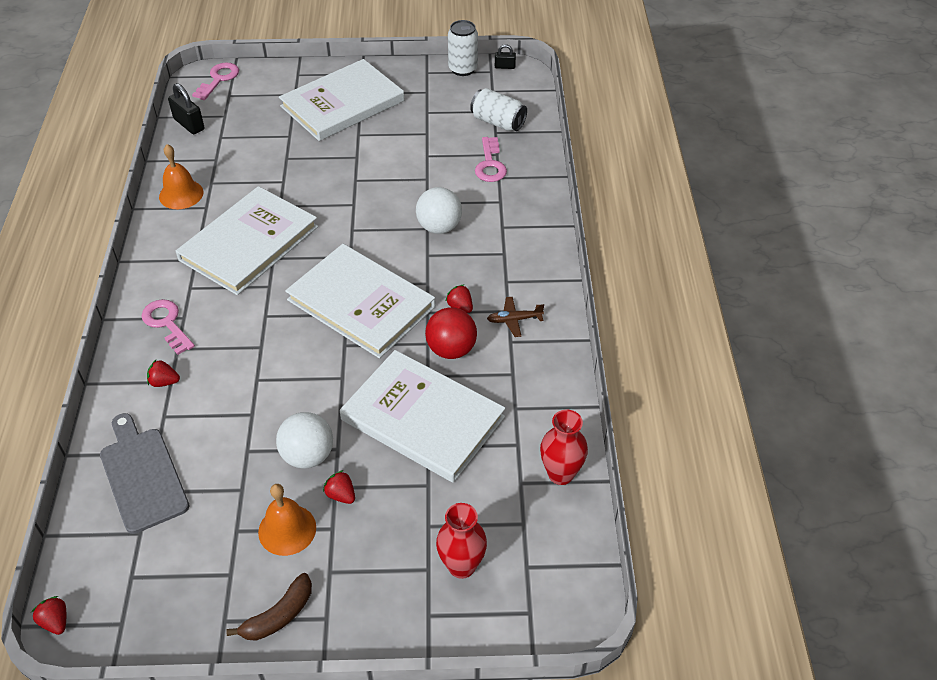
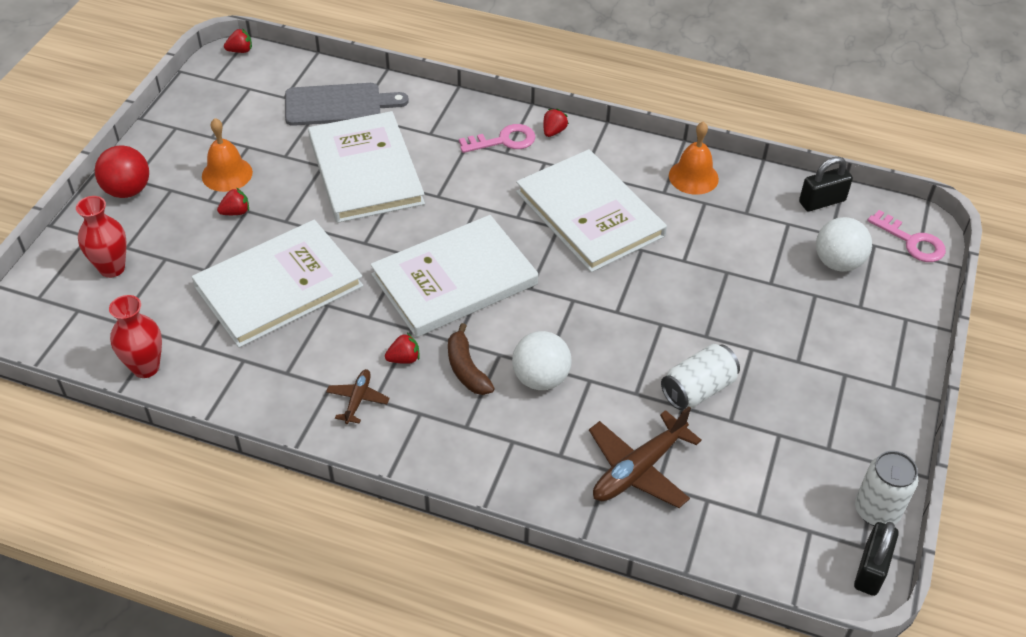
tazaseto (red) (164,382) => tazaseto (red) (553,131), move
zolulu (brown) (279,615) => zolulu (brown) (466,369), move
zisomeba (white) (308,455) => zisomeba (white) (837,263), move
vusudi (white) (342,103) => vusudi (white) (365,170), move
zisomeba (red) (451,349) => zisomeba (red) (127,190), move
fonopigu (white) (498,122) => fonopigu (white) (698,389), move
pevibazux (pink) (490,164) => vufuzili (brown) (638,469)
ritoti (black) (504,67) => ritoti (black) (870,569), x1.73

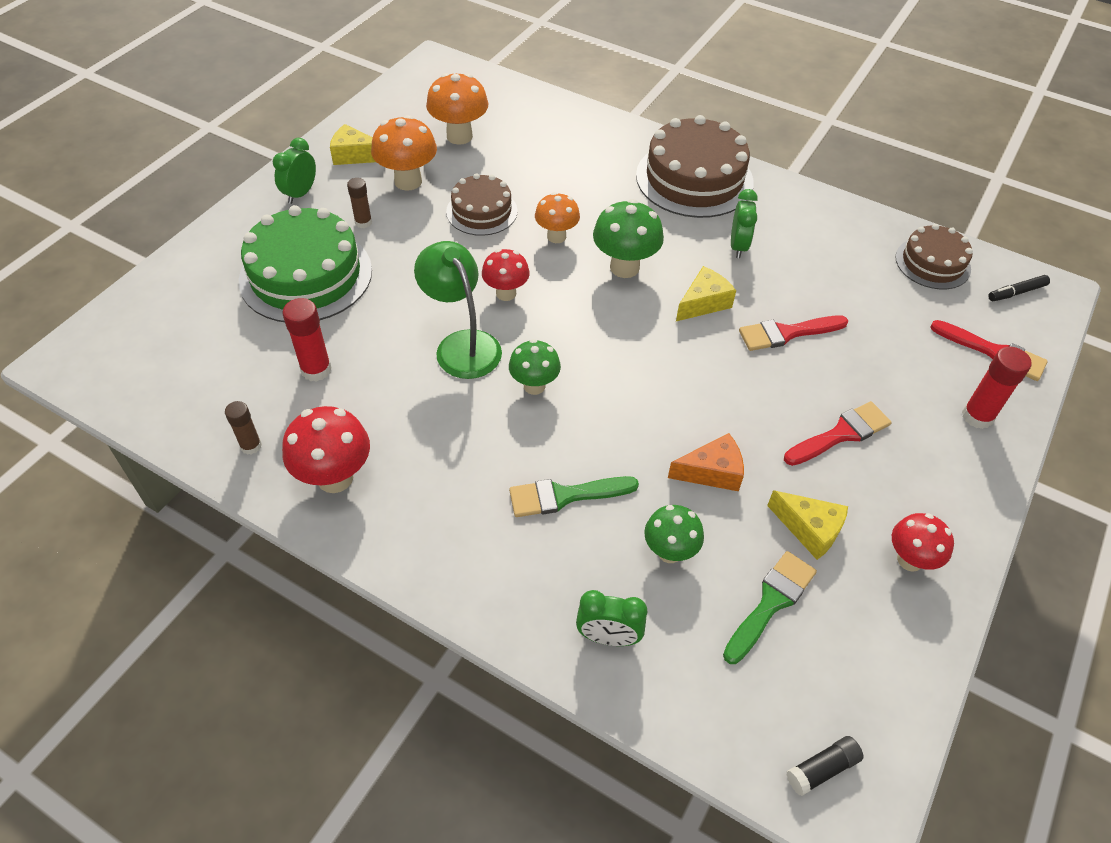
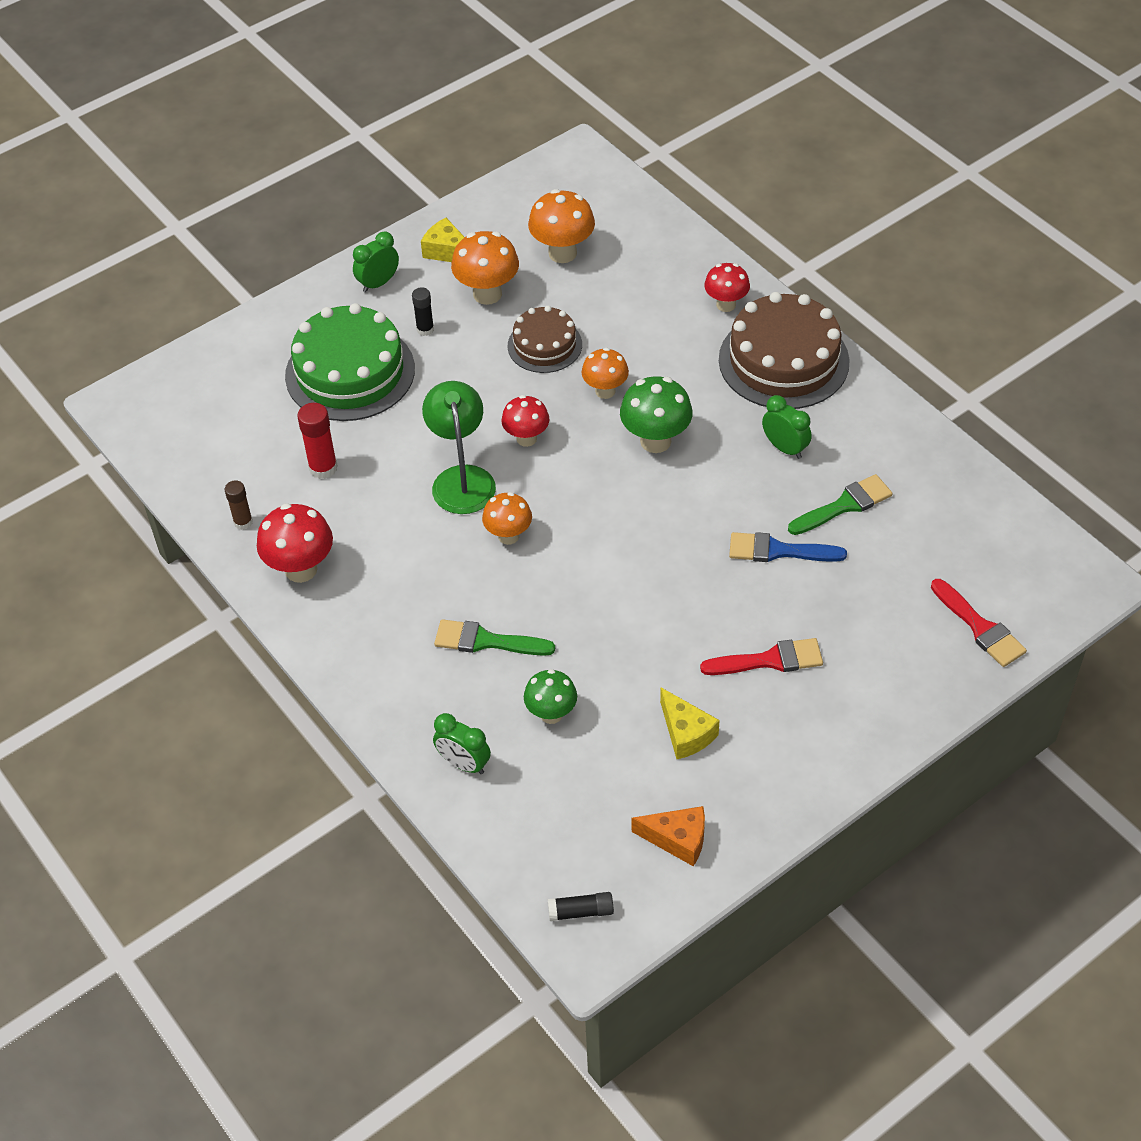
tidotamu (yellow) (703,303) => nothing
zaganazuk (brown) (932,263) => nothing
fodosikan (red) (977,416) => nothing
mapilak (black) (1016,292) => nothing
tidotamu (orange) (712,472) => tidotamu (orange) (677,839), move
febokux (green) (771,602) => febokux (green) (844,505), move
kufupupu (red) (909,560) => kufupupu (red) (726,305), move
fodosikan (brown) (363,222) => fodosikan (black) (425,329)
kufupupu (green) (534,386) => kufupupu (orange) (508,536)
febokux (red) (786,333) => febokux (blue) (778,551)
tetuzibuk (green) (738,246) => tetuzibuk (green) (785,448), 75 degrees counterclockwise

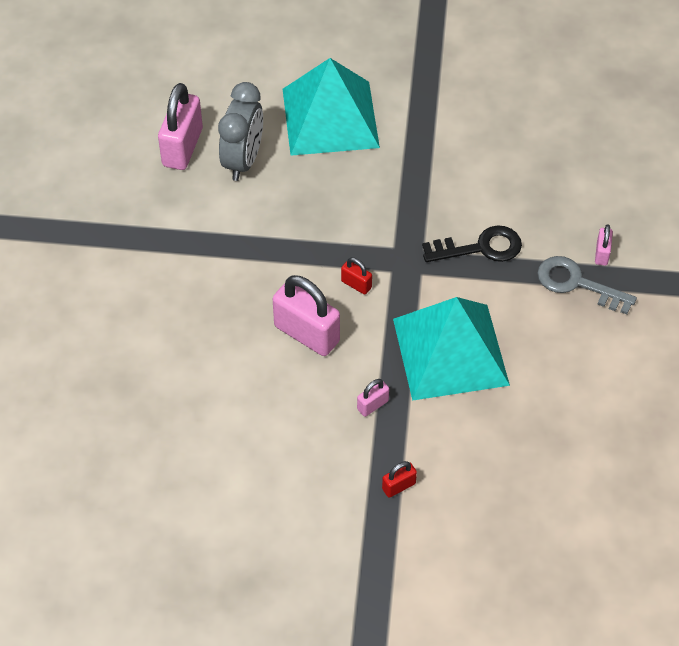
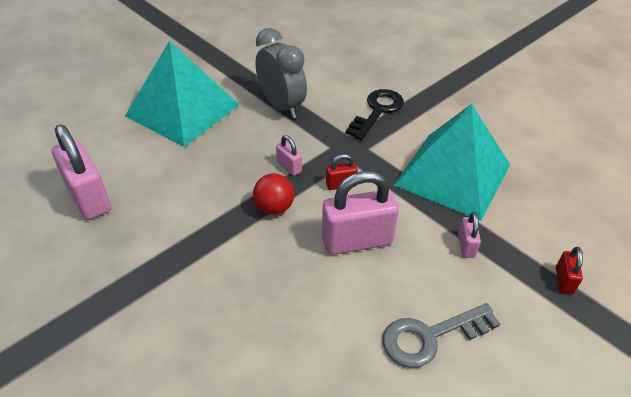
nothing => zisomeba (red) (274,208)
tetuzibuk (grey) (243,161) => tetuzibuk (grey) (282,106), move
pevibazux (grey) (577,283) => pevibazux (grey) (430,337), move
ritoti (pink) (602,254) => ritoti (pink) (289,167), move

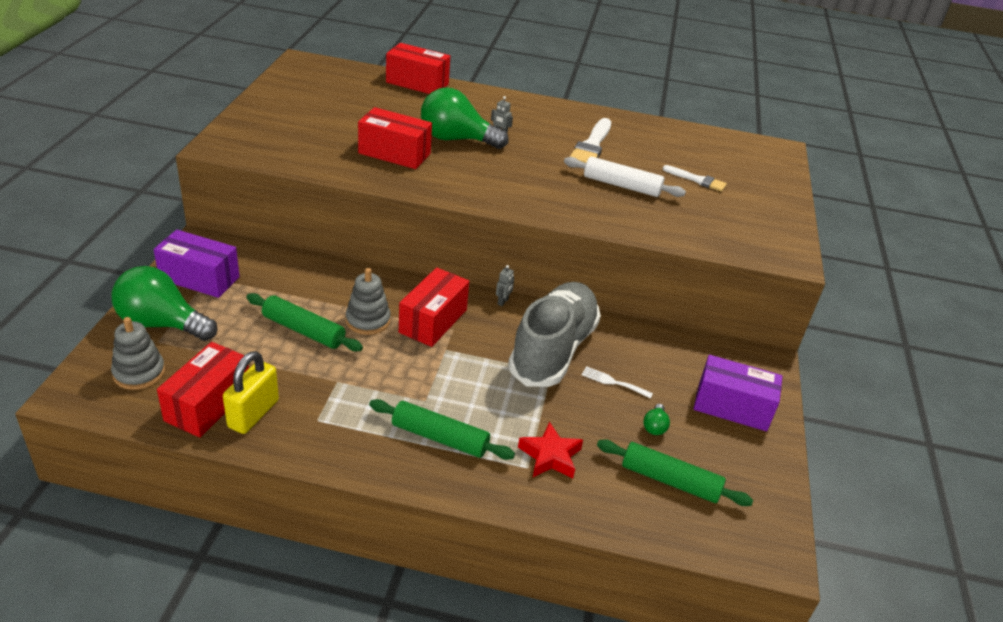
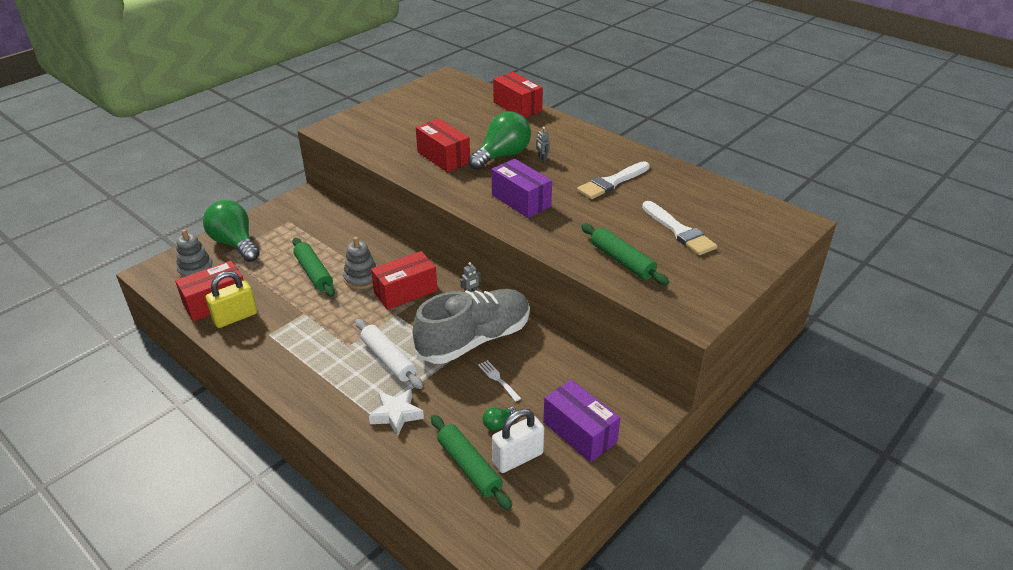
nothing => ritoti (white) (518,458)
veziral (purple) (199,278) => veziral (purple) (521,201), move
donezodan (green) (440,437) => donezodan (green) (622,261), move
donezodan (white) (622,185) => donezodan (white) (388,359), move
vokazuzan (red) (550,456) => vokazuzan (white) (396,414)
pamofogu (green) (456,139) => pamofogu (green) (502,156), 90 degrees clockwise
febokux (white) (697,180) => febokux (white) (679,231), x1.60

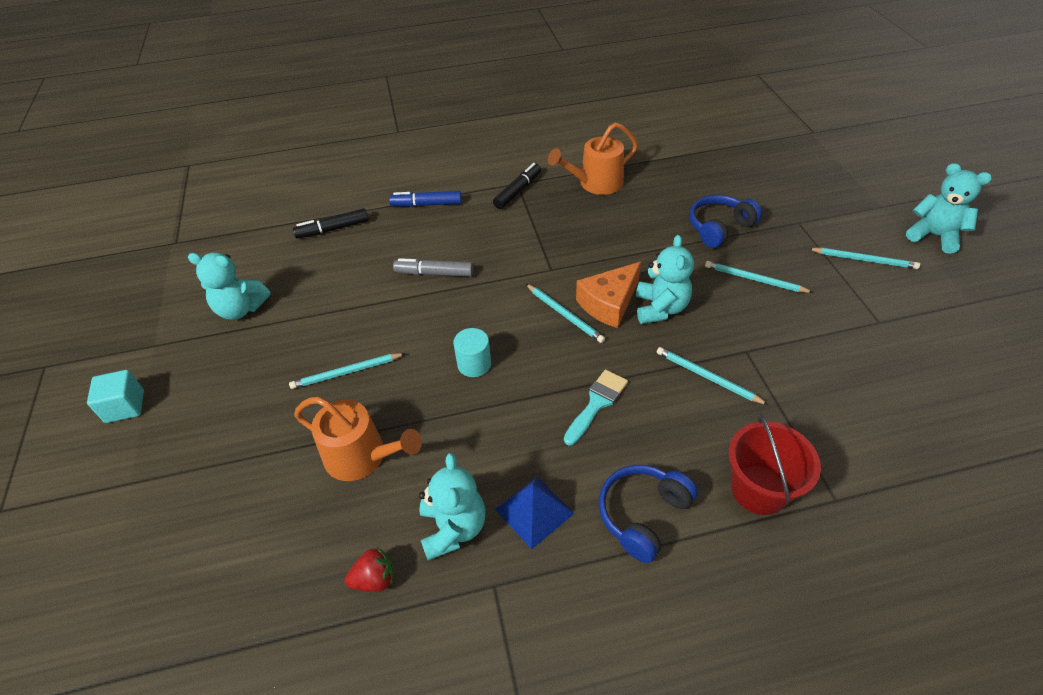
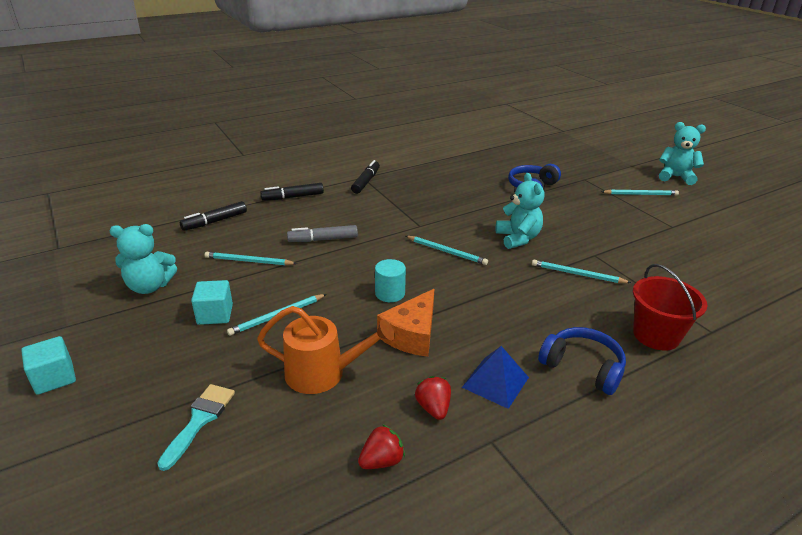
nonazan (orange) (596,183) => nothing
nothing => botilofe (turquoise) (215,314)
febokux (turquoise) (597,403) => febokux (turquoise) (200,420), move
tidotamu (orange) (609,303) => tidotamu (orange) (411,334), move
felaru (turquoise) (755,279) => felaru (turquoise) (249,261), move
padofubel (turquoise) (453,528) => tazaseto (red) (433,408)
mapilak (blue) (426,204) => mapilak (black) (293,197)
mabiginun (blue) (643,515) => mabiginun (blue) (582,367), 105 degrees clockwise

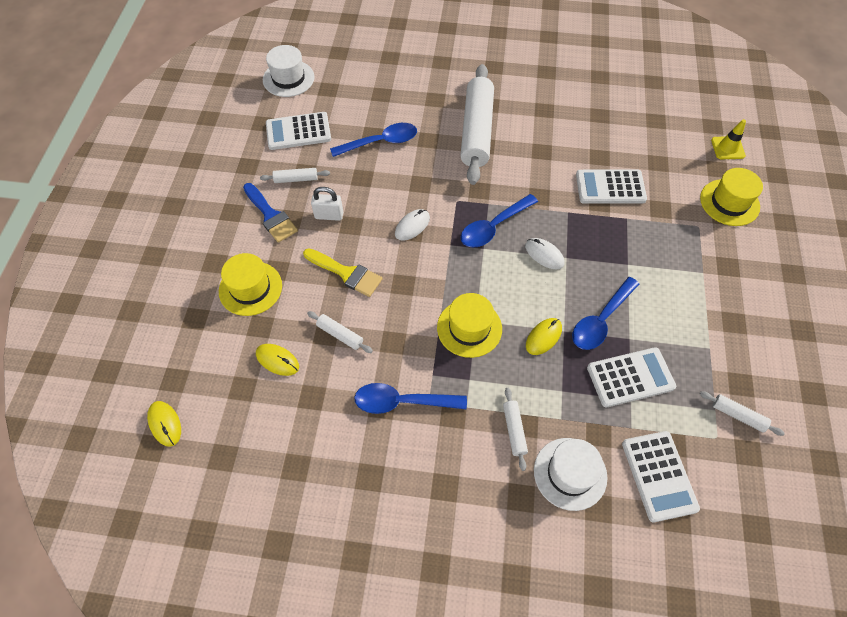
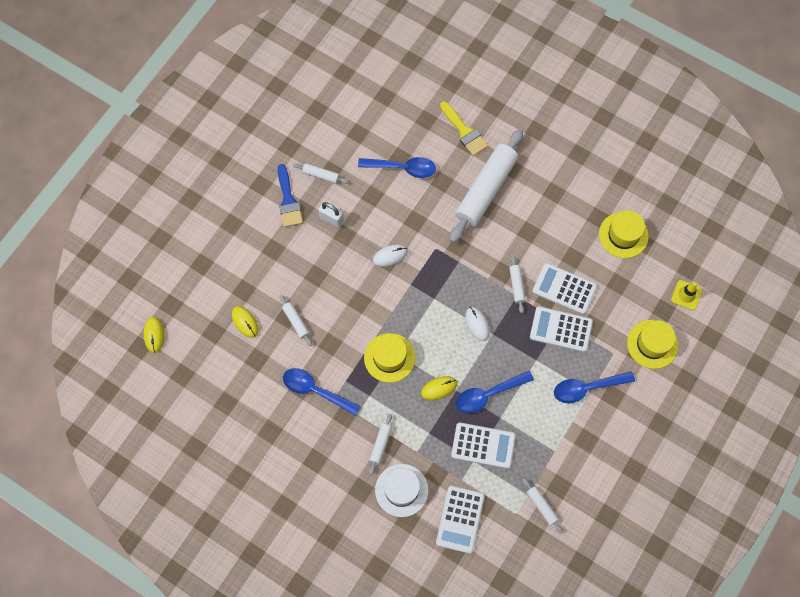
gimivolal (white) (288,78) => nothing
nothing => donezodan (white) (516,286)
gimivolal (yellow) (250,288) => gimivolal (yellow) (623,235), move
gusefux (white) (298,131) => gusefux (white) (561,329), move
febokux (yellow) (346,273) => febokux (yellow) (464,132), move
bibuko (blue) (493,227) => bibuko (blue) (587,388), move

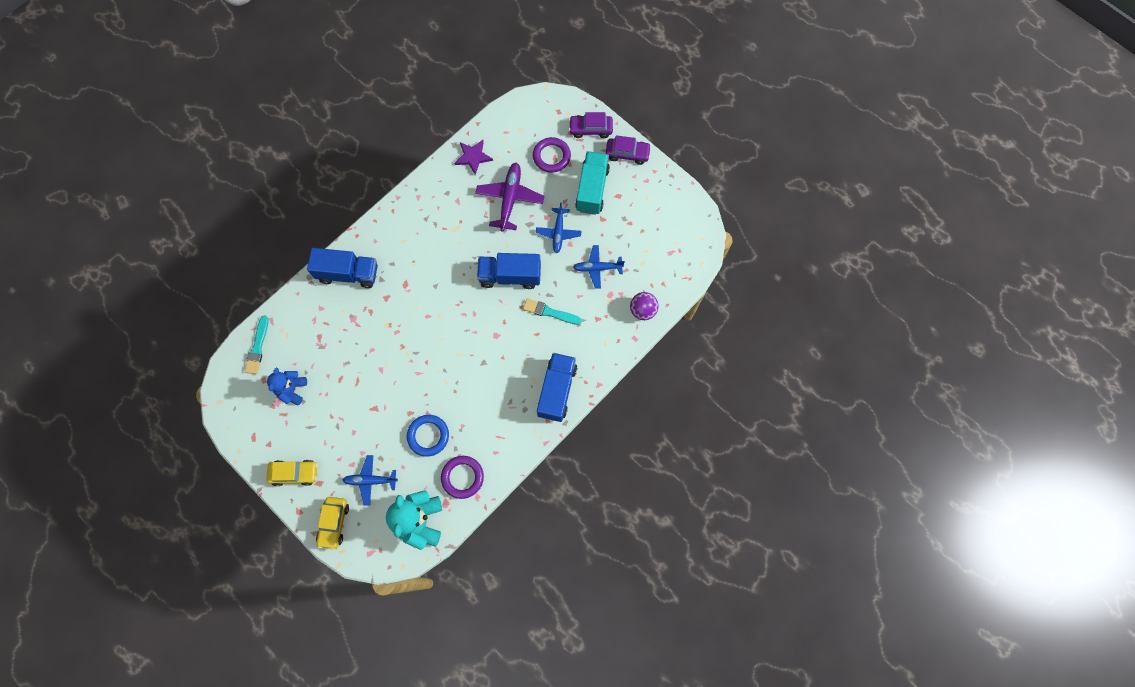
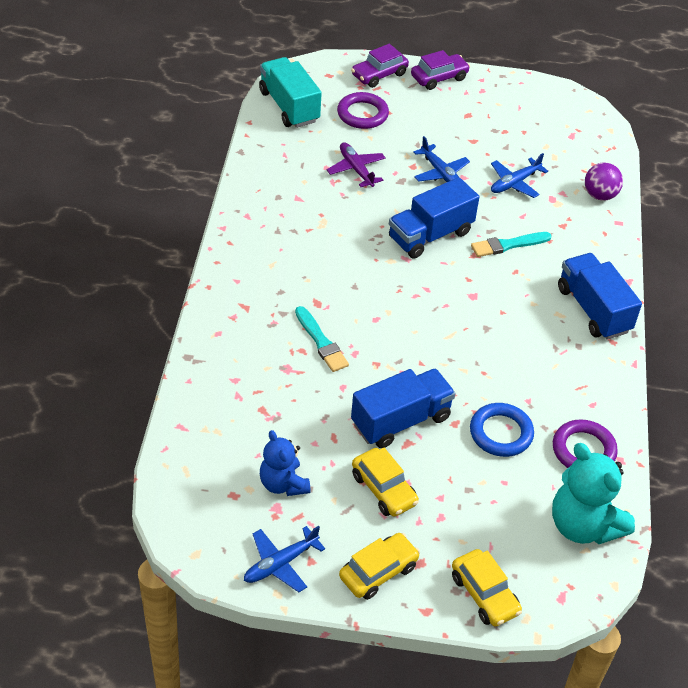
vokazuzan (purple) (473,157) => nothing
nothing => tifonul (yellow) (384,489)
febokux (turquoise) (257,347) => febokux (turquoise) (321,342), move
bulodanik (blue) (348,273) => bulodanik (blue) (401,421), move
vufuzili (blue) (370,480) => vufuzili (blue) (280,563), move
bulodanik (turquoise) (592,189) => bulodanik (turquoise) (289,106), move
vufuzili (purple) (509,199) => vufuzili (purple) (356,169), x0.66

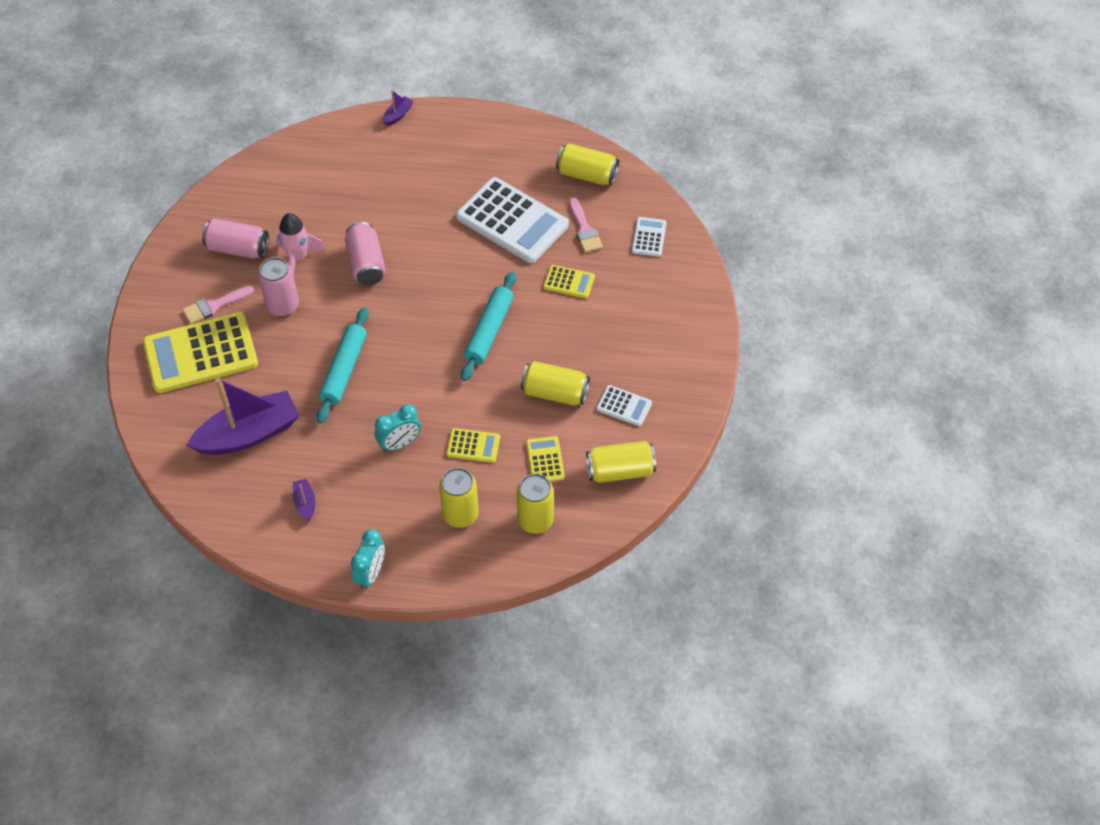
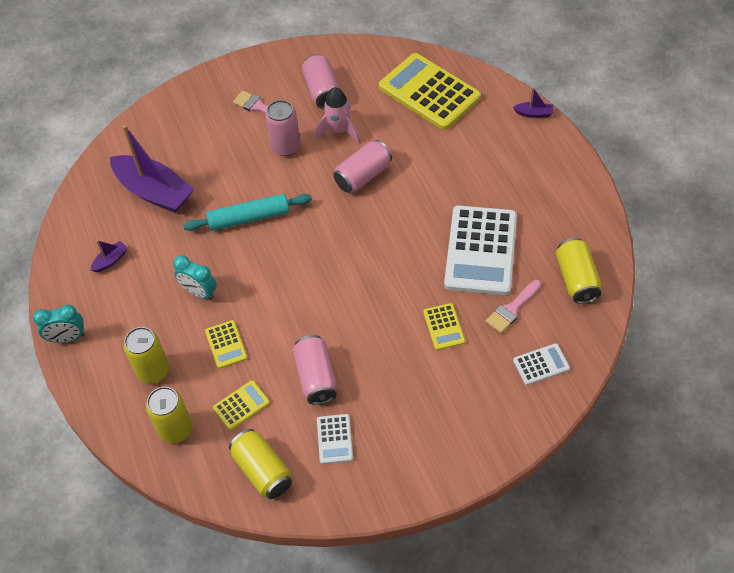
donezodan (turquoise) (489,331) => nothing
gusefux (yellow) (200,353) => gusefux (yellow) (429,92), move
fonopigu (yellow) (555,393) => fonopigu (pink) (316,377)

